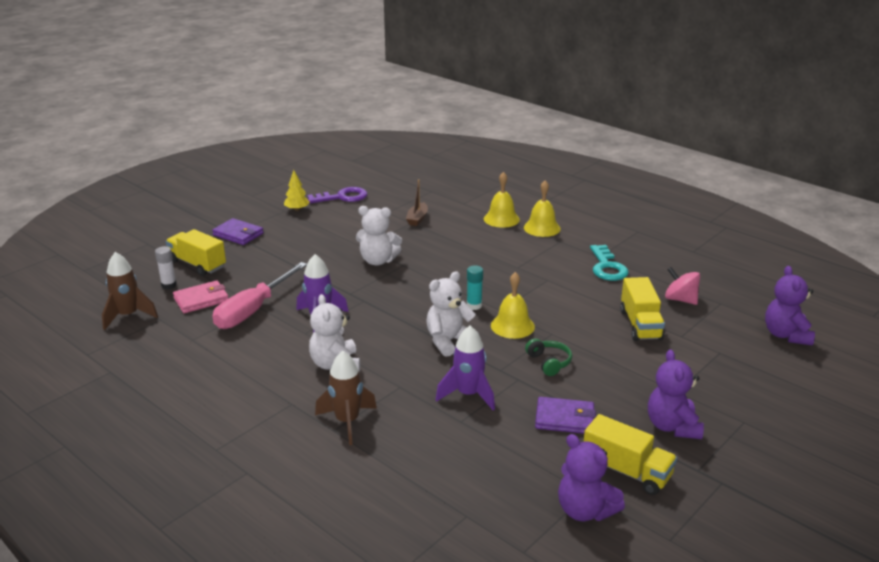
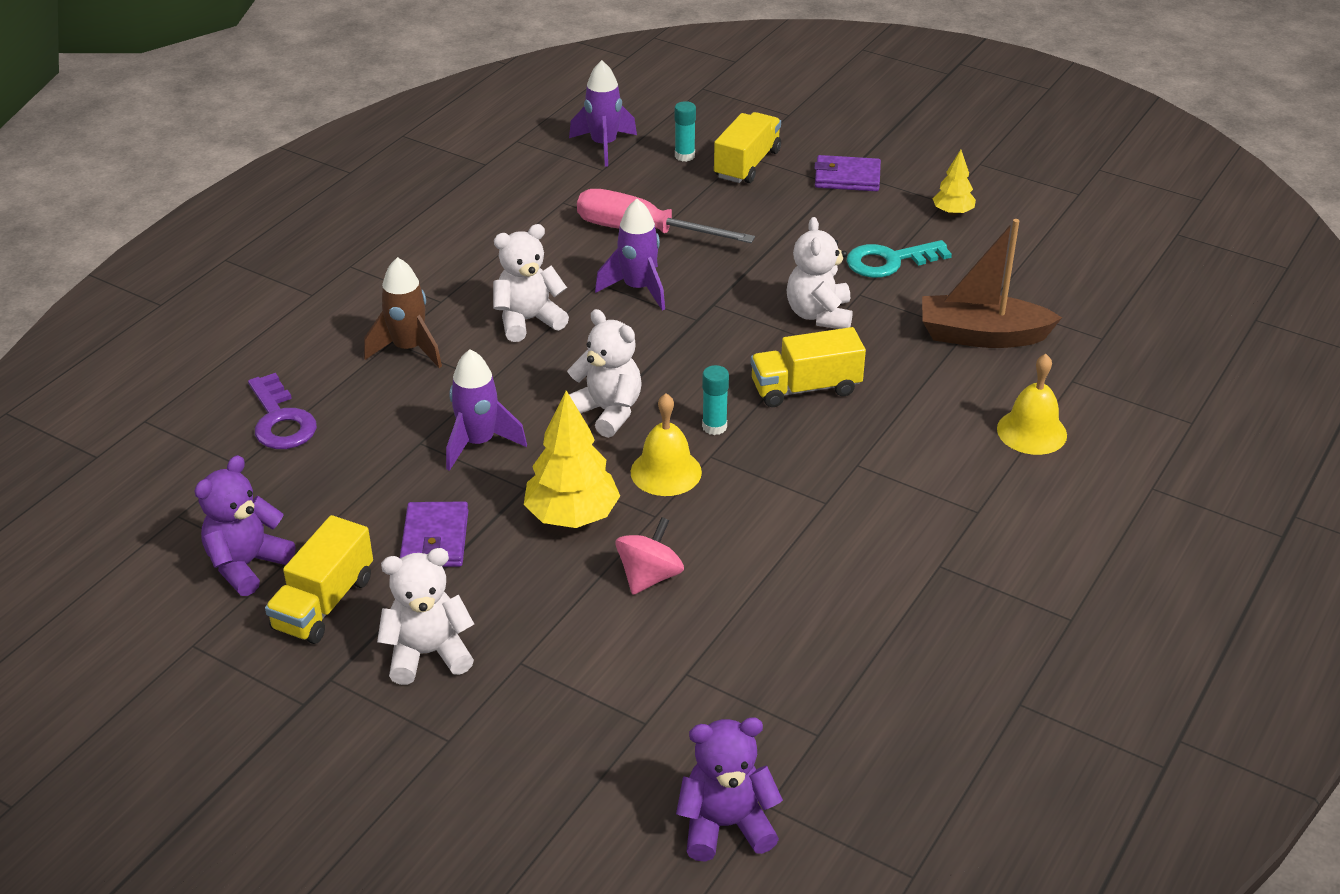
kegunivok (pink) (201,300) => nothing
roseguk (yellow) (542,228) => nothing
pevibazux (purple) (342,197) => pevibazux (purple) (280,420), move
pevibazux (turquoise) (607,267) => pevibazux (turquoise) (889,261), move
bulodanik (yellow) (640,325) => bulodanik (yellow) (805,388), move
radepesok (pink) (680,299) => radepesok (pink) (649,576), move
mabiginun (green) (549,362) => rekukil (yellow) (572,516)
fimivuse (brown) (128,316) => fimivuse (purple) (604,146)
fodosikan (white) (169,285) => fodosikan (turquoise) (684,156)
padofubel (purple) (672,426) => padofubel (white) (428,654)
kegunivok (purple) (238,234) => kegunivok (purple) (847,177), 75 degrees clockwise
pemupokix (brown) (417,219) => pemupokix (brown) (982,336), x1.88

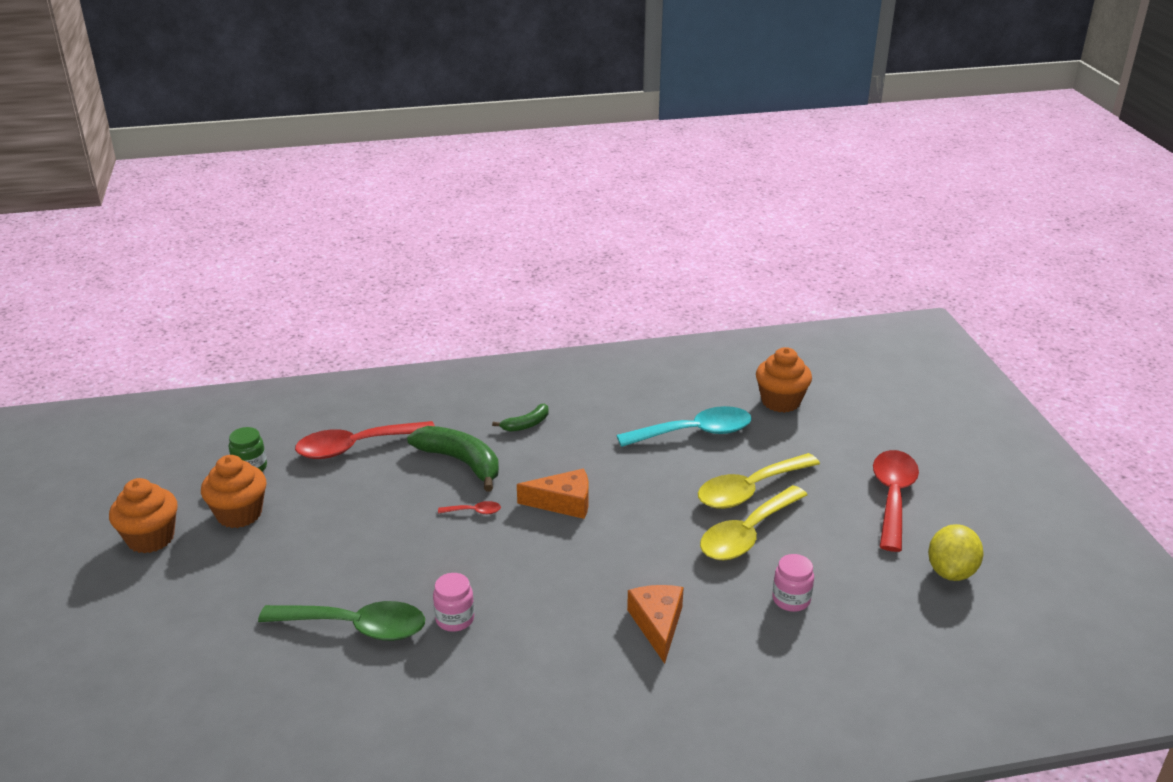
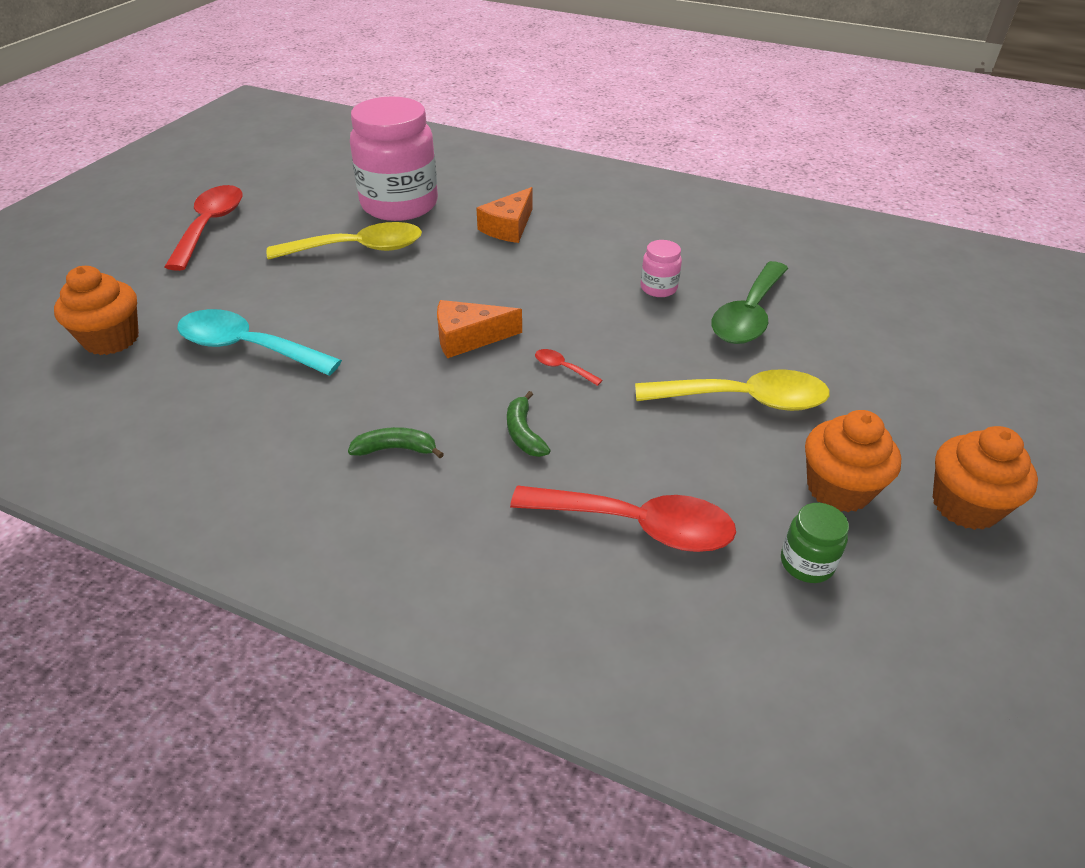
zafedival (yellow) (951,571) => nothing
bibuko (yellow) (749,490) => bibuko (yellow) (744,400), move
bibuko (green) (356,627) => bibuko (green) (748,315), 105 degrees counterclockwise
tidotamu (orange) (563,503) => tidotamu (orange) (468,338), 45 degrees counterclockwise
bibuko (red) (892,497) => bibuko (red) (210,226), 135 degrees clockwise
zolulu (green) (461,462) => zolulu (green) (524,433), x0.54
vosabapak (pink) (791,600) => vosabapak (pink) (399,205), x2.38

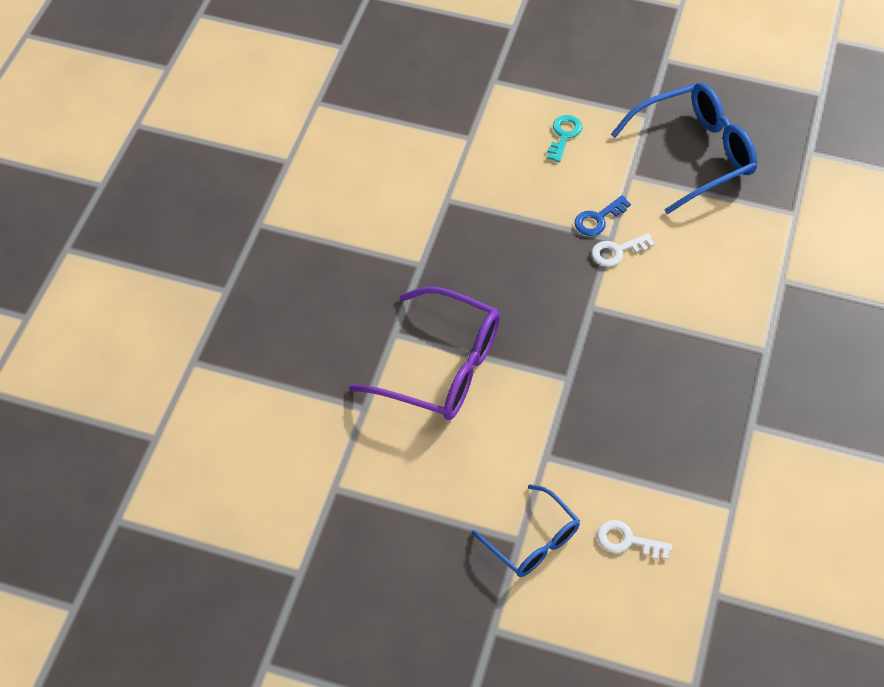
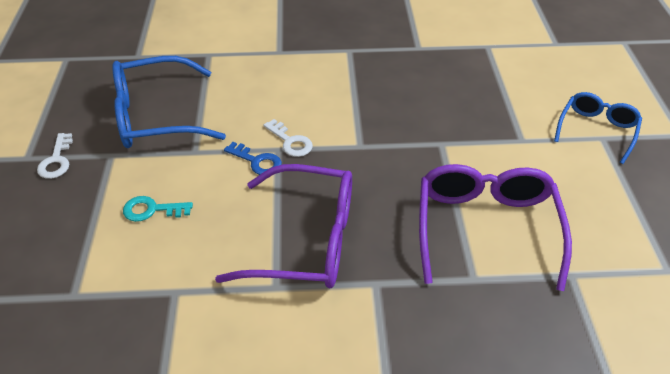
nothing => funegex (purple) (306,240)
pevibazux (white) (627,541) => pevibazux (white) (56,161), move
funegex (blue) (694,153) => funegex (blue) (155,116), 60 degrees counterclockwise

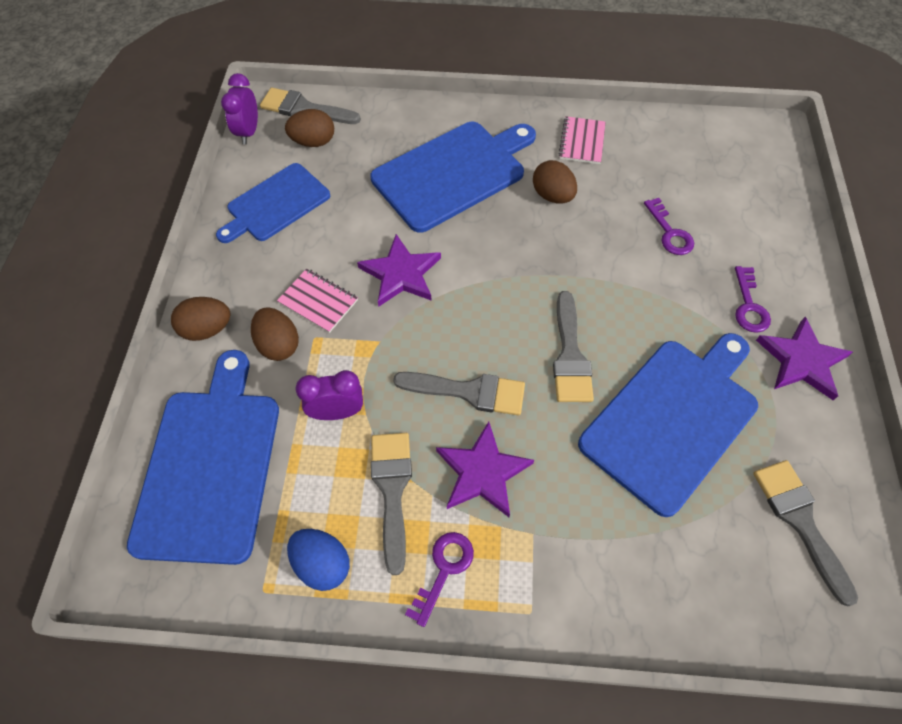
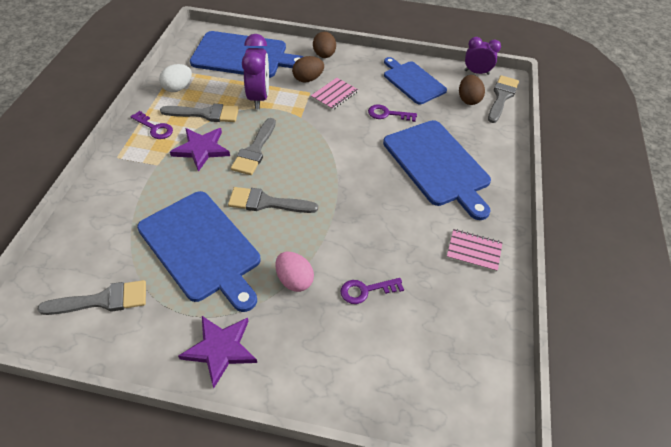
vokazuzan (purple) (401,274) => nothing
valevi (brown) (552,196) => nothing
nothing => valevi (pink) (294,280)
pevibazux (purple) (749,305) => pevibazux (purple) (387,114), move
valevi (blue) (322,564) => valevi (white) (178,88)
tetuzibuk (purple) (337,412) => tetuzibuk (purple) (258,97), x1.51

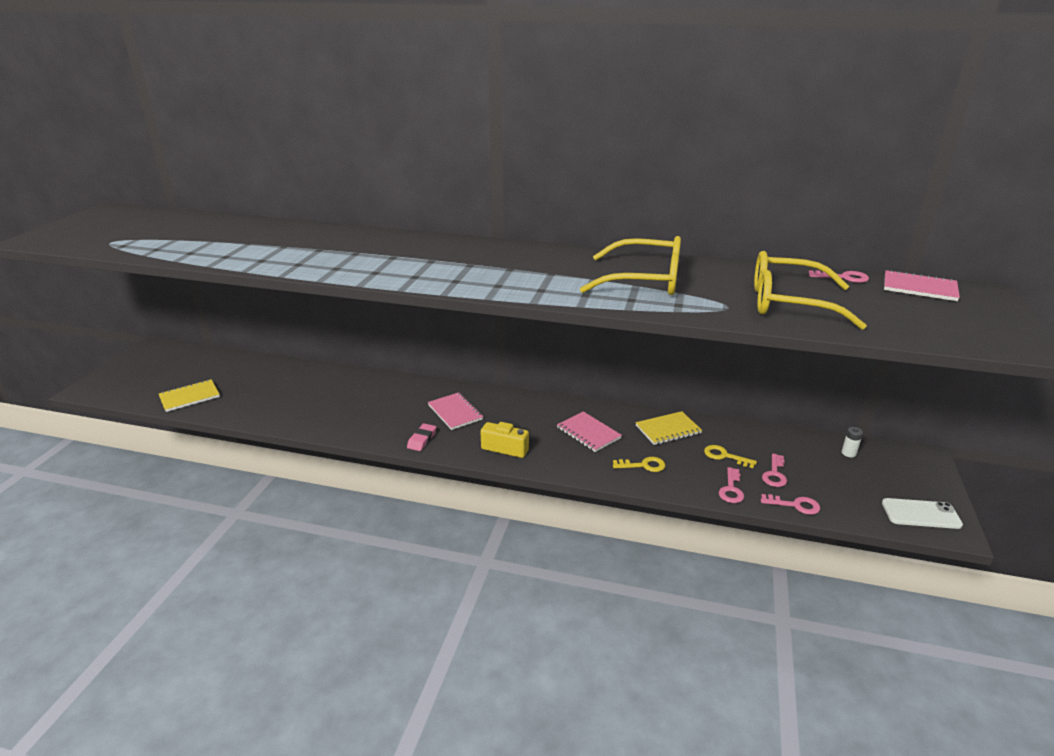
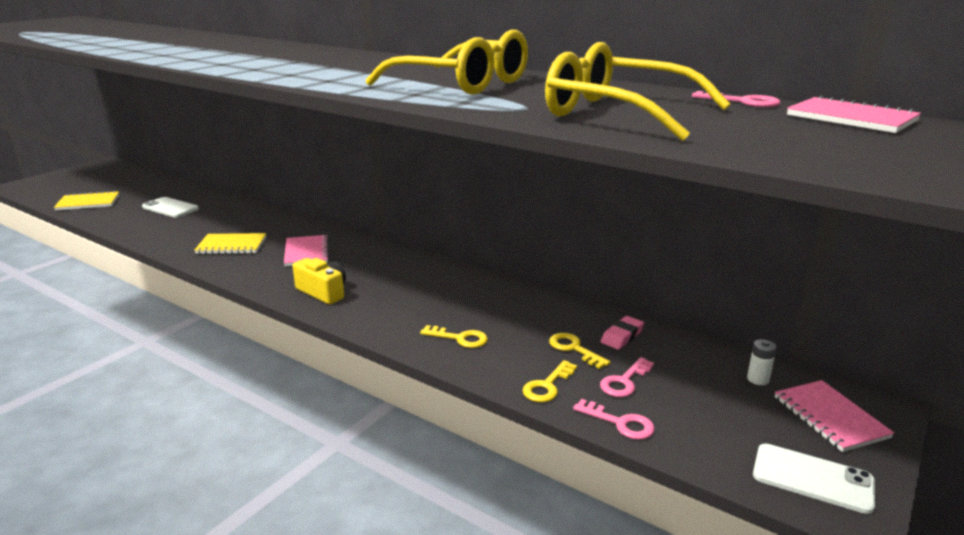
nothing => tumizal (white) (170,208)
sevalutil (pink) (422,440) => sevalutil (pink) (622,336), move
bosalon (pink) (588,433) => bosalon (pink) (830,417), move
bosalon (yellow) (668,429) => bosalon (yellow) (232,245), move
pevibazux (pink) (731,489) => pevibazux (yellow) (547,386)

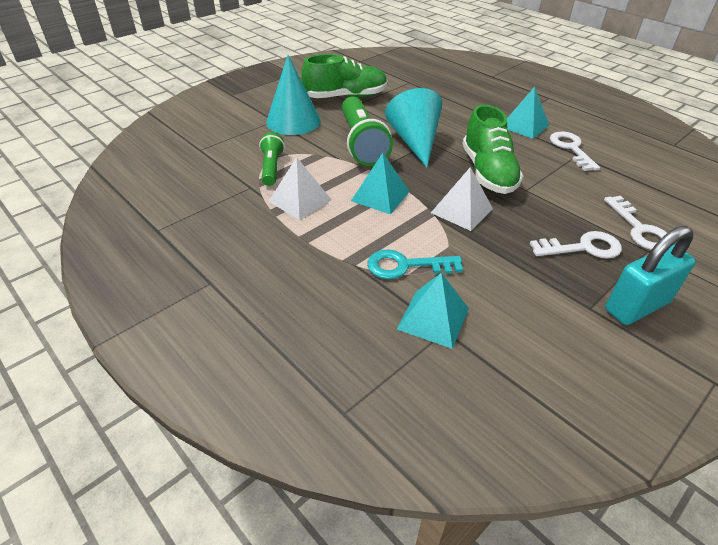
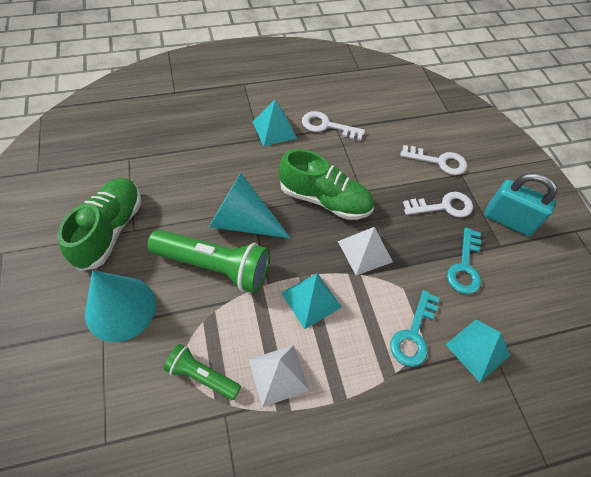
nothing => pevibazux (turquoise) (465,266)
pevibazux (white) (583,247) => pevibazux (white) (443,206), 60 degrees clockwise
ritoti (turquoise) (636,306) => ritoti (turquoise) (508,220), 60 degrees counterclockwise

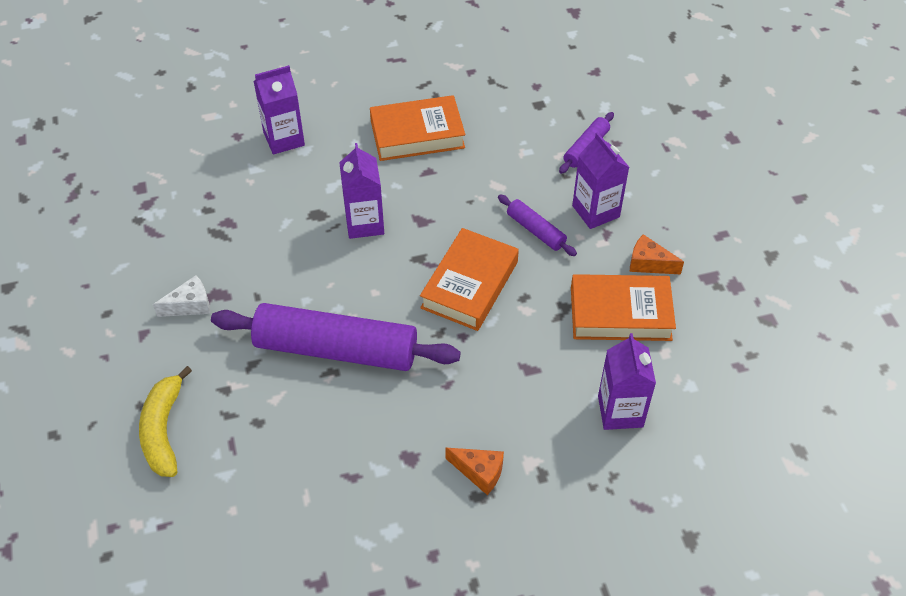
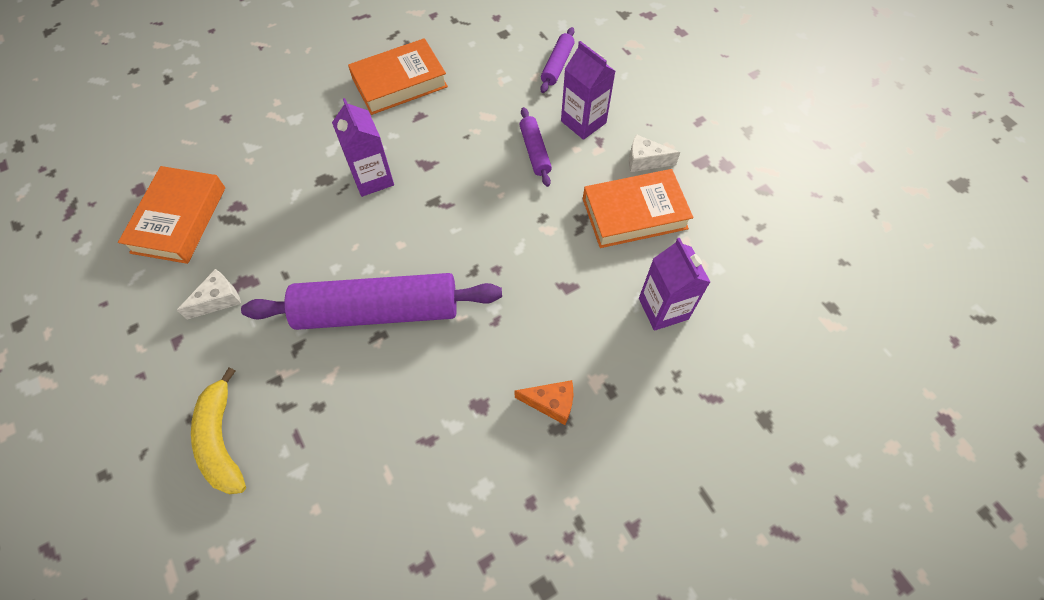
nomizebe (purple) (284,139) => nothing
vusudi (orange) (469,285) => vusudi (orange) (179,219), move
tidotamu (orange) (649,263) => tidotamu (white) (645,161)
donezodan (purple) (536,230) => donezodan (purple) (535,151), 45 degrees clockwise

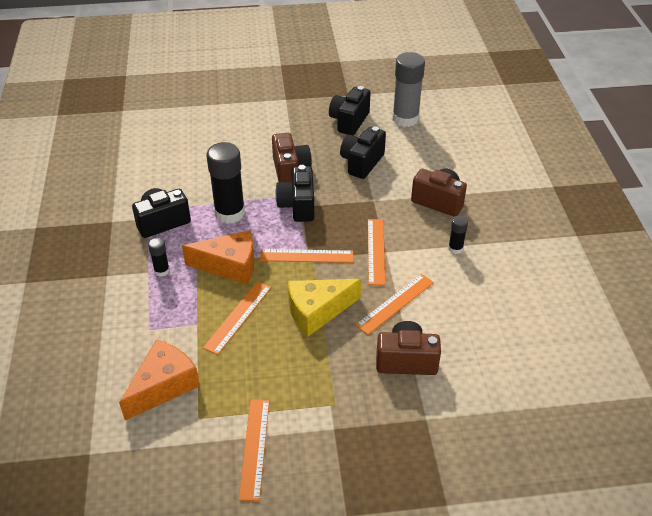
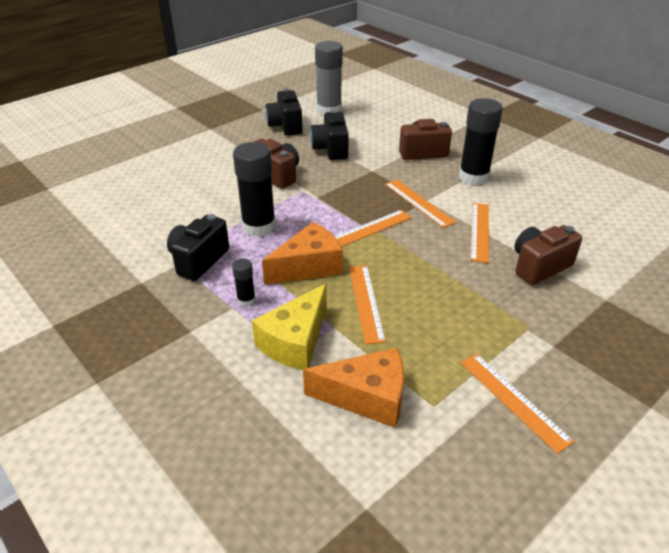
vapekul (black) (298,206) => nothing
tidotamu (yellow) (317,311) => tidotamu (yellow) (295,341), move
tidotamu (orange) (163,386) => tidotamu (orange) (367,397), 90 degrees clockwise
fodosikan (black) (455,248) => fodosikan (black) (473,177), x2.11

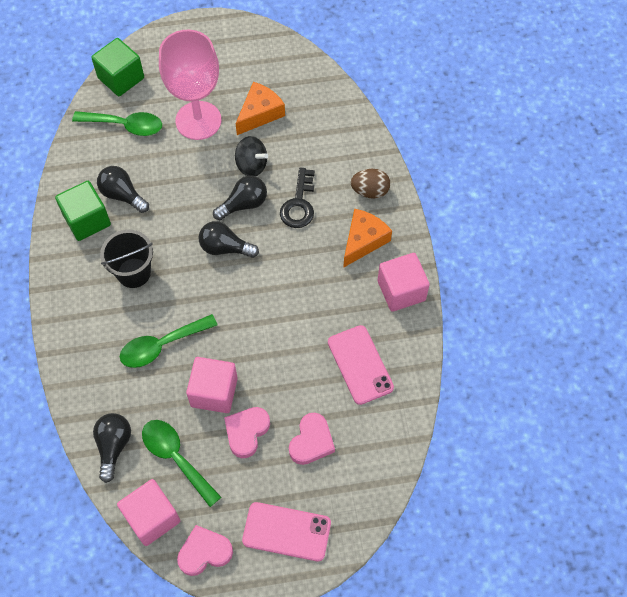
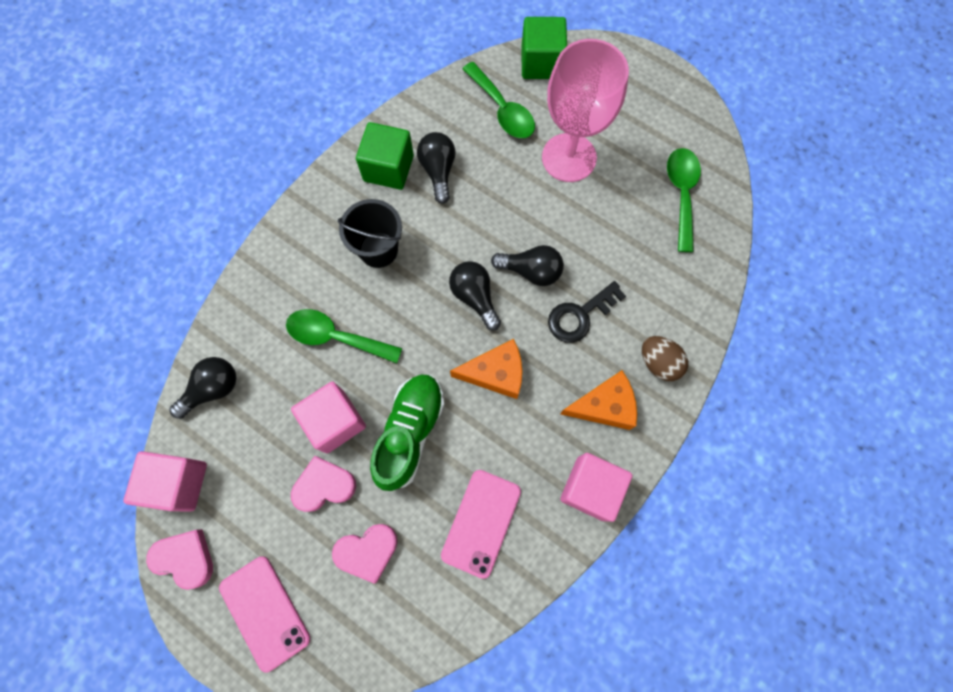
radepesok (black) (251,165) => nothing
nothing => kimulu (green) (410,432)
bibuko (green) (176,458) => bibuko (green) (681,194), move
tidotamu (orange) (260,113) => tidotamu (orange) (495,373), move

